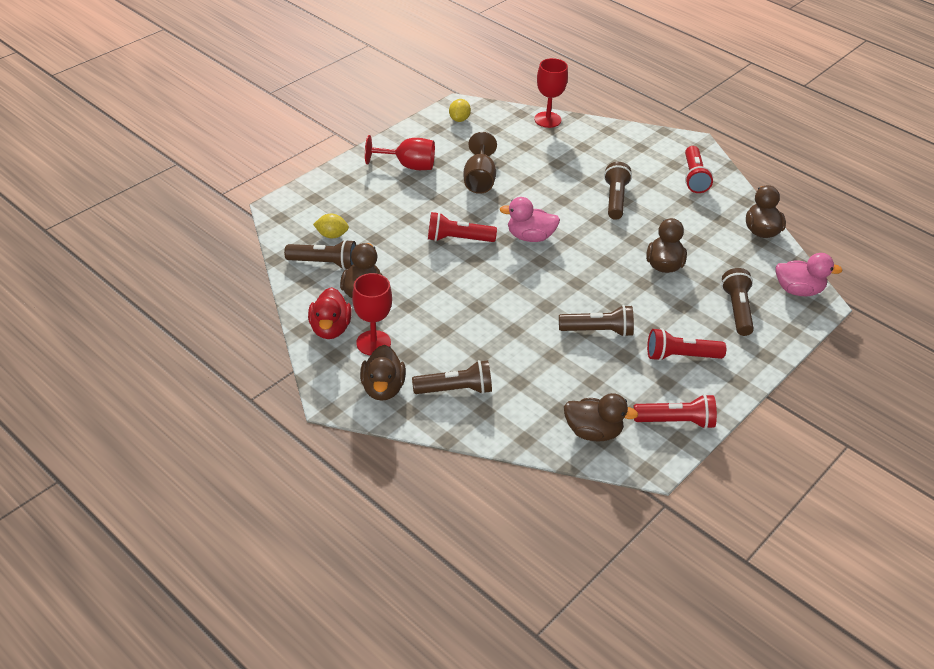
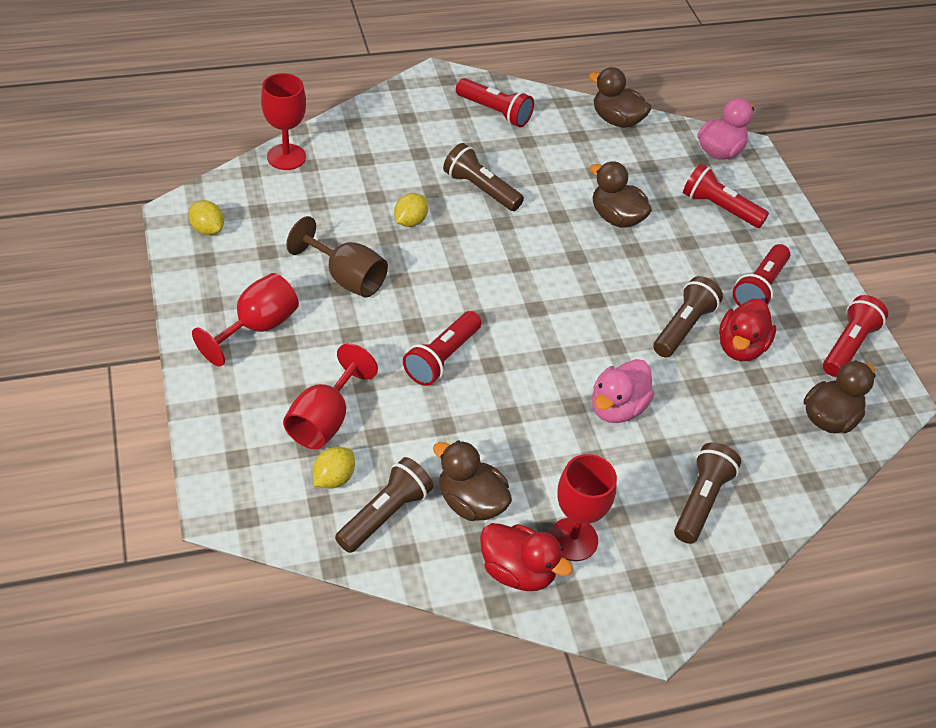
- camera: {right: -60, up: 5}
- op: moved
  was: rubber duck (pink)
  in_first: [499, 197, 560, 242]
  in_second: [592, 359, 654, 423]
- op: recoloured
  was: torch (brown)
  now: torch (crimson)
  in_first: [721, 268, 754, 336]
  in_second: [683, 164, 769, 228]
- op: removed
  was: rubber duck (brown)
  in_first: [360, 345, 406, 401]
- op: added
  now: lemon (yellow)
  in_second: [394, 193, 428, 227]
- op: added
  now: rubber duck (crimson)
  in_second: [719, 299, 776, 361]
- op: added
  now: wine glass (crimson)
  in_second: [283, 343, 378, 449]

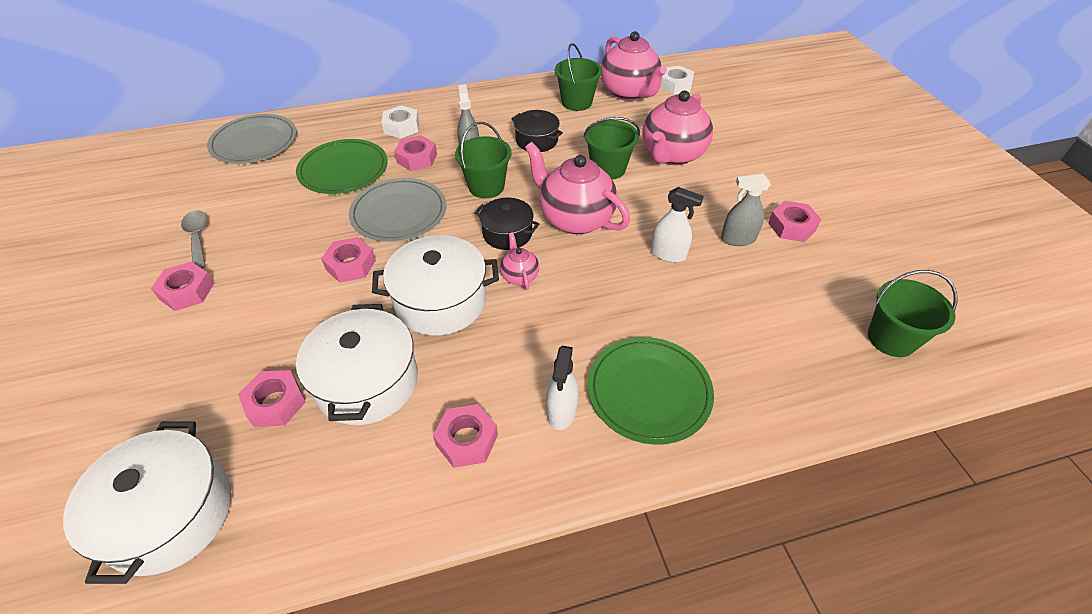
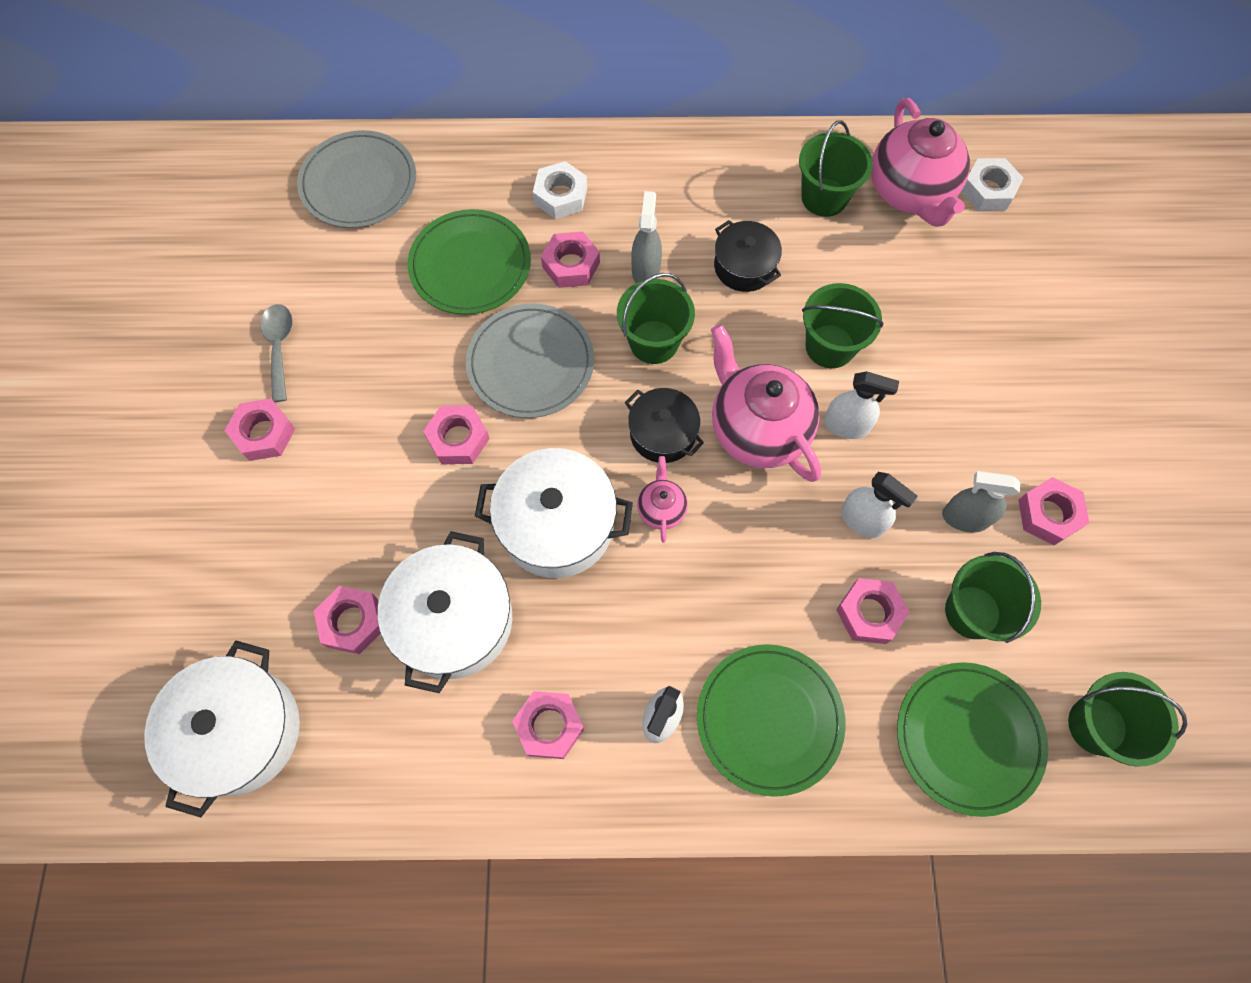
- camera: {right: 15, up: 20}
- op: removed
  was: china teapot (pink)
  in_first: [642, 90, 713, 165]
- op: added
  now: spray cleaner (snow-white)
  in_second: [824, 371, 899, 439]
- op: added
  now: sand bucket (leaf-green)
  in_second: [945, 552, 1041, 643]
- op: added
  now: hexagon nut (pink)
  in_second: [836, 578, 910, 644]
- op: added
  now: dinner plate (leaf-green)
  in_second: [897, 662, 1048, 817]

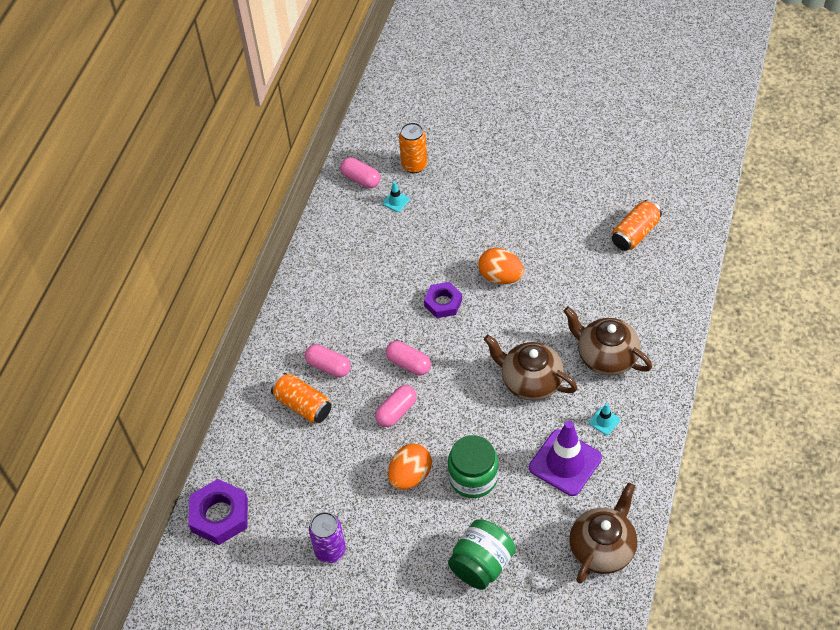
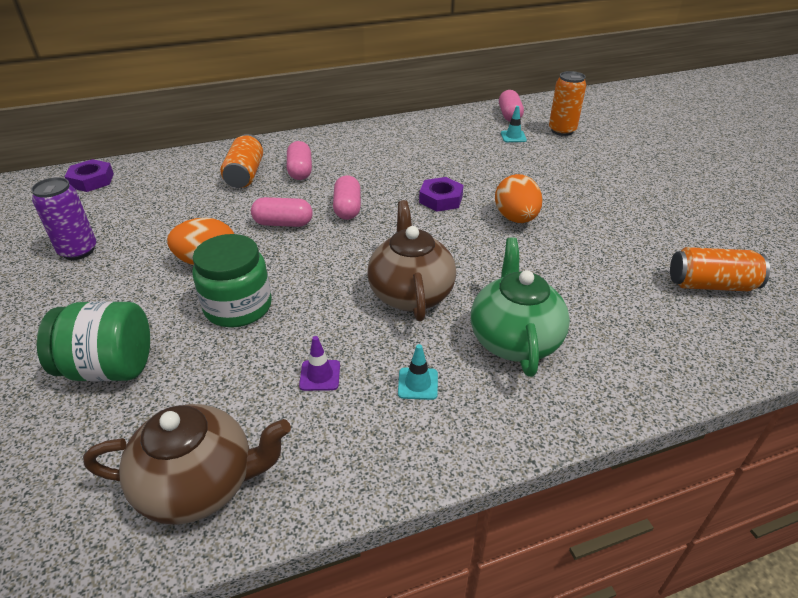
- camera: {right: 50, up: -15}
- op: recoloured
  was: china teapot (brown)
  now: china teapot (leaf-green)
  in_first: [564, 307, 652, 376]
  in_second: [471, 237, 570, 377]
- op: resized
  was: safety cone (violet)
  in_first: [529, 421, 602, 496]
  in_second: [299, 336, 340, 391]
  ratio: 0.43
- op: resized
  was: hexagon nut (violet)
  in_first: [188, 479, 248, 545]
  in_second: [65, 159, 114, 192]
  ratio: 0.66

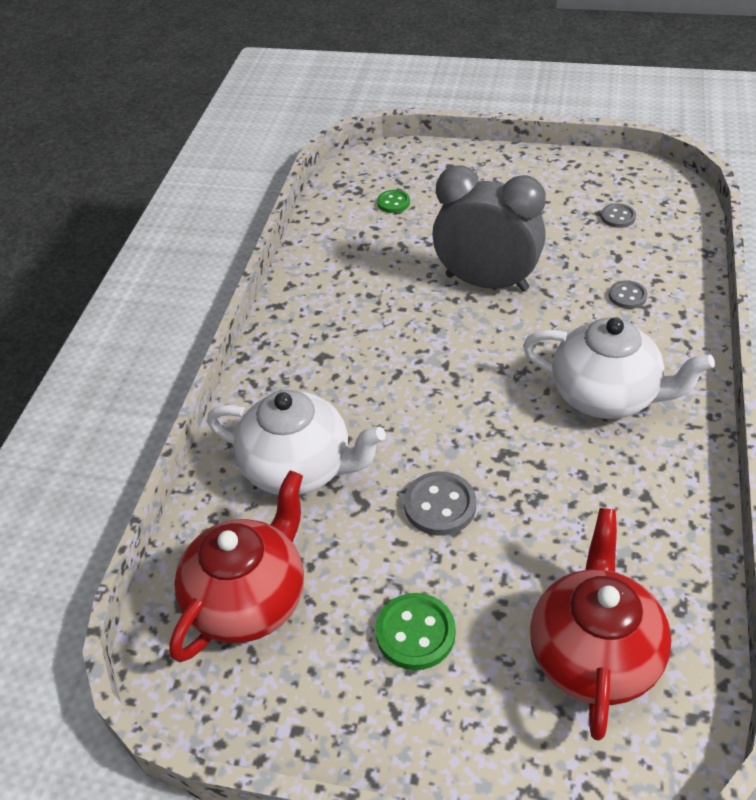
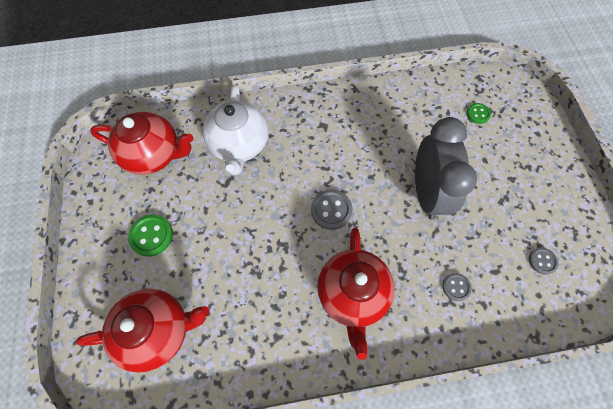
- camera: {right: 65, up: 20}
- op: recoloured
  was: china teapot (snow-white)
  now: china teapot (crimson)
  in_first: [523, 317, 715, 419]
  in_second: [317, 228, 395, 360]
- op: moved
  was: sewing button (grey)
  in_first: [404, 472, 476, 536]
  in_second: [311, 190, 352, 230]

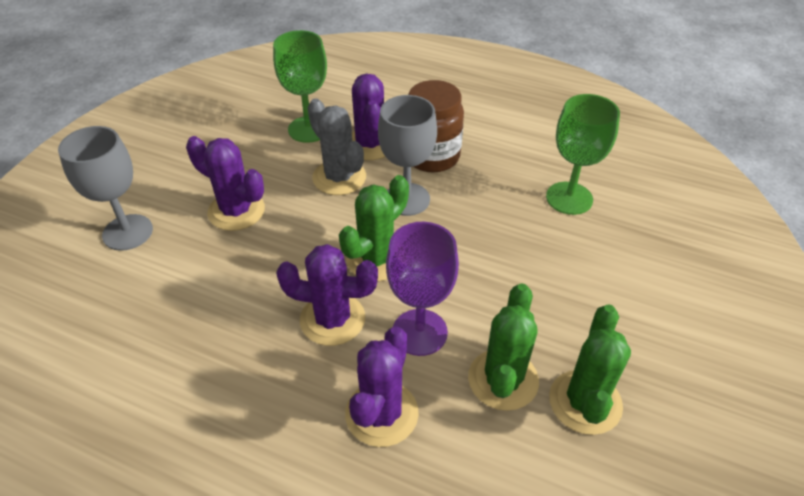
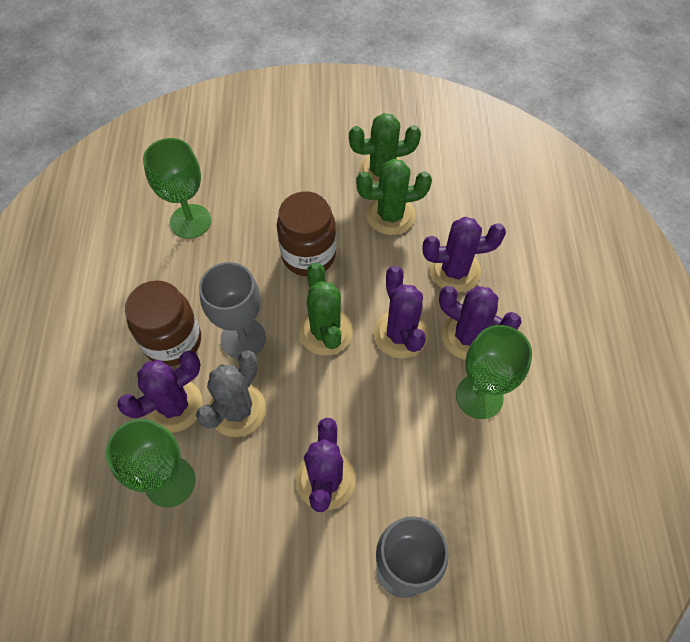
- camera: {right: -115, up: 15}
- op: turned
  was: prickly plant (leaf-green)
  in_first: [339, 175, 409, 281]
  in_second: [299, 262, 353, 356]
  clockwise: 60
- op: removed
  was: wine glass (violet)
  in_first: [386, 222, 459, 356]
- op: added
  now: jam jar (brown)
  in_second: [277, 191, 336, 276]
- op: added
  now: prickly plant (violet)
  in_second: [439, 286, 522, 360]
- op: added
  now: wine glass (leaf-green)
  in_second: [456, 325, 532, 419]

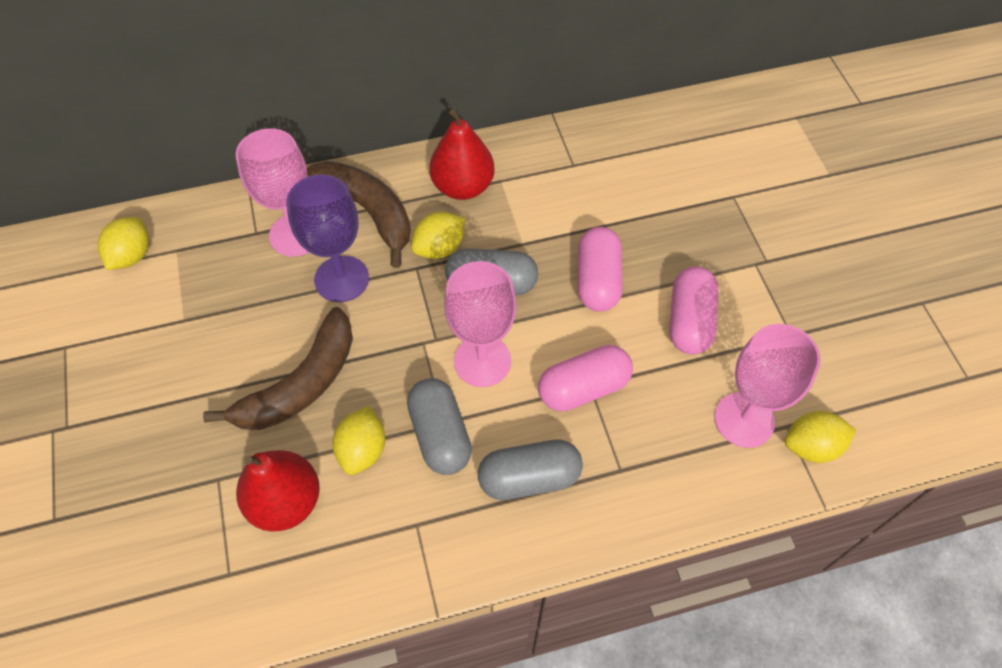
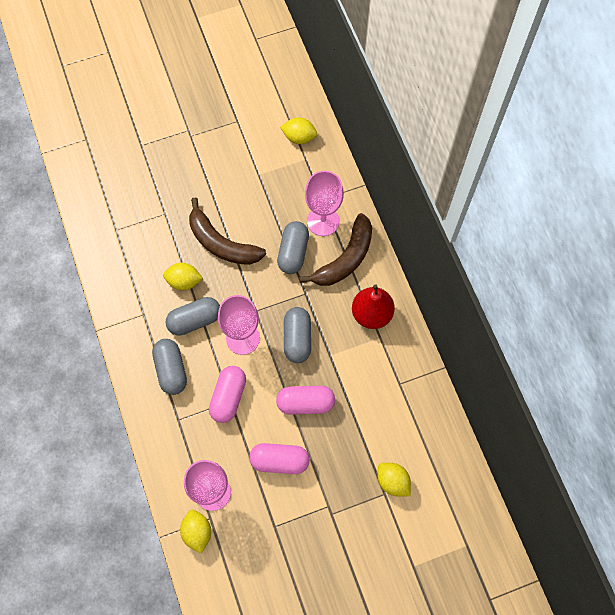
- camera: {right: 85, up: 10}
- op: replaced
  was: wine glass (violet)
  now: pill (grey)
  in_first: [286, 175, 369, 302]
  in_second: [277, 221, 309, 274]
- op: moved
  was: lemon (yellow)
  in_first: [411, 212, 465, 259]
  in_second: [378, 463, 411, 497]
- op: turned
  was: pill (pink)
  in_first: [538, 345, 633, 411]
  in_second: [209, 366, 246, 423]
  clockwise: 45
- op: removed
  was: pear fruit (crimson)
  in_first: [236, 450, 320, 532]

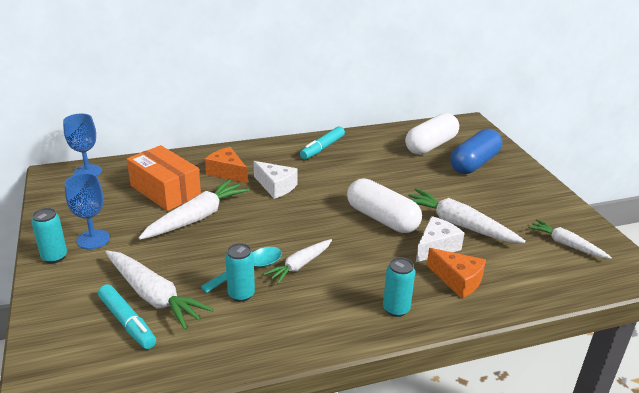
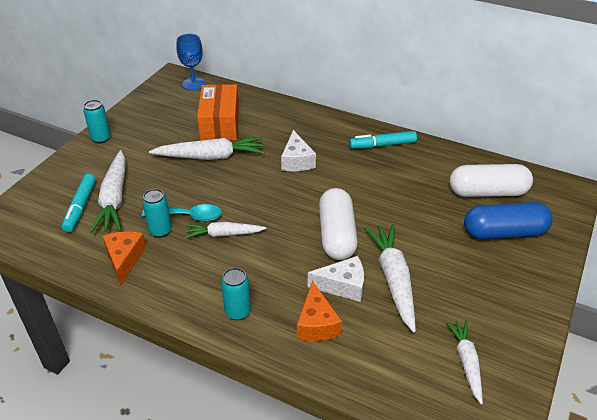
- camera: {right: 45, up: 10}
- op: moved
  was: piece of cheese (orange-coloured)
  in_first: [205, 147, 247, 183]
  in_second: [103, 232, 146, 285]
- op: removed
  was: wine glass (blue)
  in_first: [64, 173, 110, 249]

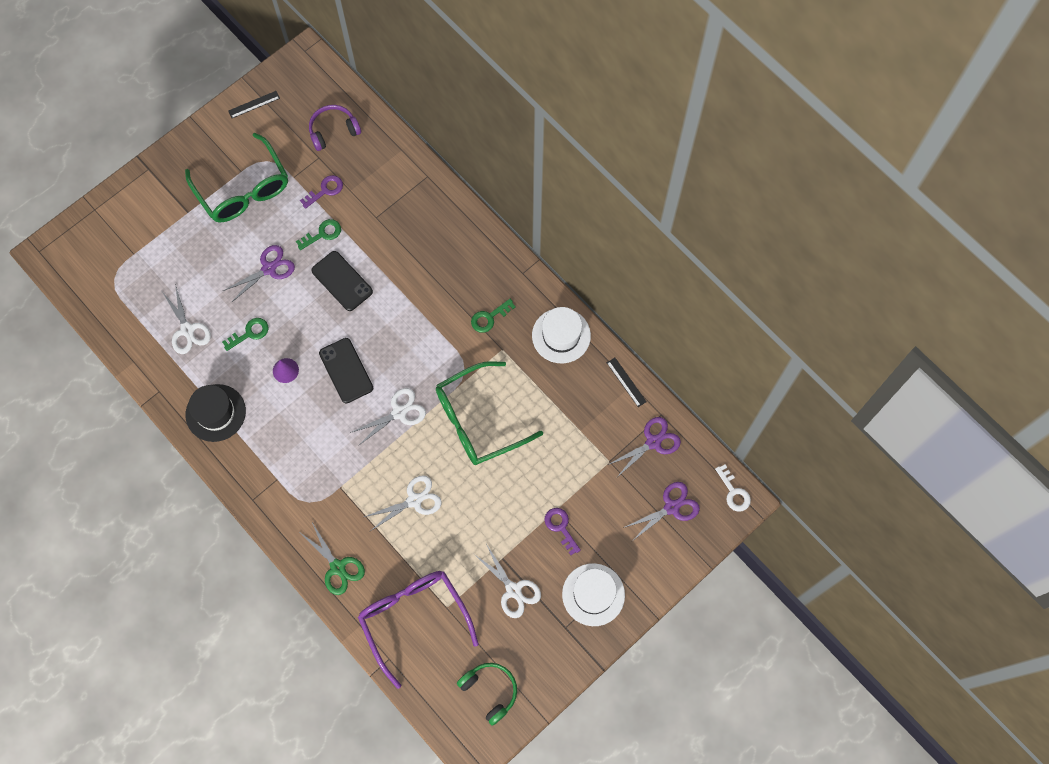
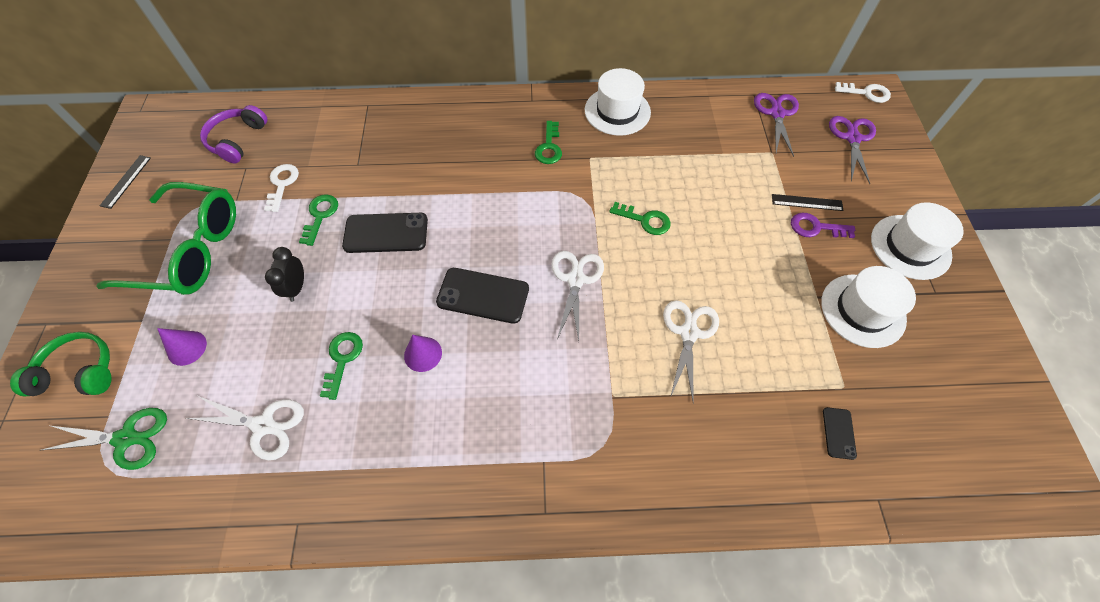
- camera: {right: -50, up: -10}
- op: recoloured
  was: key (violet)
  now: key (snow-white)
  in_first: [300, 175, 343, 209]
  in_second: [264, 164, 299, 212]
- op: replaced
  was: scissors (violet)
  now: clock (jet-black)
  in_first: [223, 245, 295, 303]
  in_second: [265, 247, 304, 302]
- op: moved
  was: measuring stick (jet-black)
  in_first: [607, 358, 647, 407]
  in_second: [772, 194, 844, 211]
- op: replaced
  was: eyeglasses (leaf-green)
  now: key (leaf-green)
  in_first: [436, 361, 543, 465]
  in_second: [609, 202, 671, 235]
- op: removed
  was: tall hat (jet-black)
  in_first: [186, 384, 246, 442]
- op: moved
  was: scissors (leaf-green)
  in_first: [301, 523, 365, 595]
  in_second: [42, 408, 167, 470]
- op: replaced
  was: scissors (snow-white)
  now: tall hat (snow-white)
  in_first: [474, 544, 541, 618]
  in_second: [821, 266, 916, 348]
- op: replaced
  was: eyeglasses (violet)
  now: mobile phone (jet-black)
  in_first: [358, 571, 479, 689]
  in_second: [823, 407, 857, 460]
- op: moved
  was: headset (leaf-green)
  in_first: [457, 663, 517, 726]
  in_second: [10, 332, 112, 396]
- op: added
  now: solid cone (violet)
  in_second: [157, 328, 207, 366]

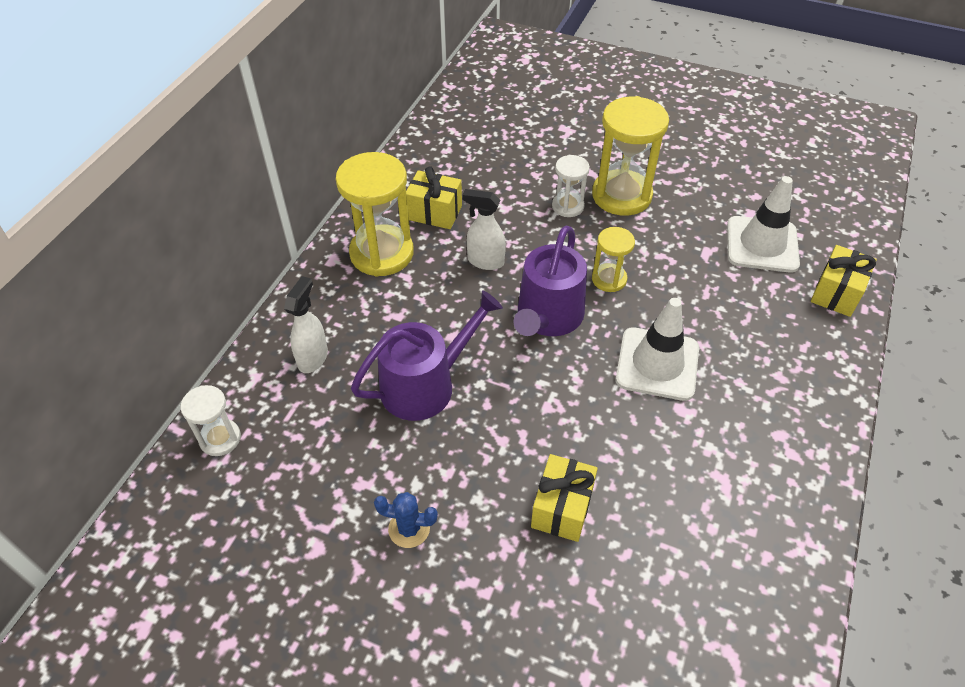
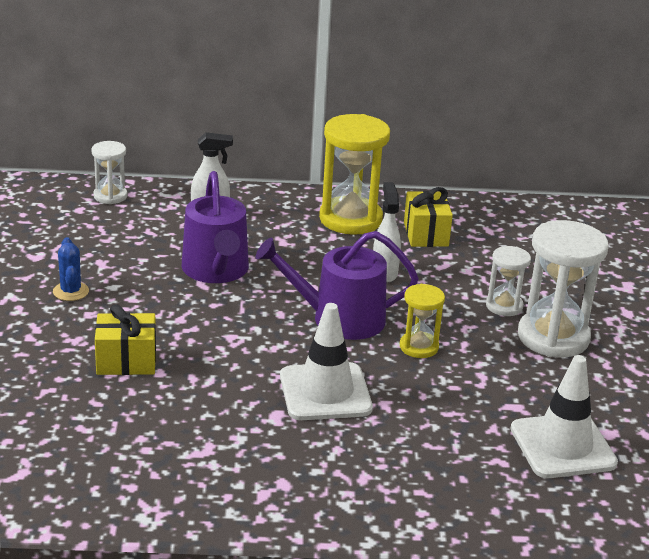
- camera: {right: 65, up: -20}
- op: recoloured
  was: sand timer (yellow)
  now: sand timer (snow-white)
  in_first: [592, 96, 669, 216]
  in_second: [518, 220, 609, 358]
- op: removed
  was: wrapped gift (yellow)
  in_first: [811, 245, 877, 317]
- op: turned
  was: watering can (violet)
  in_first: [351, 290, 503, 421]
  in_second: [182, 171, 249, 283]
  clockwise: 45

